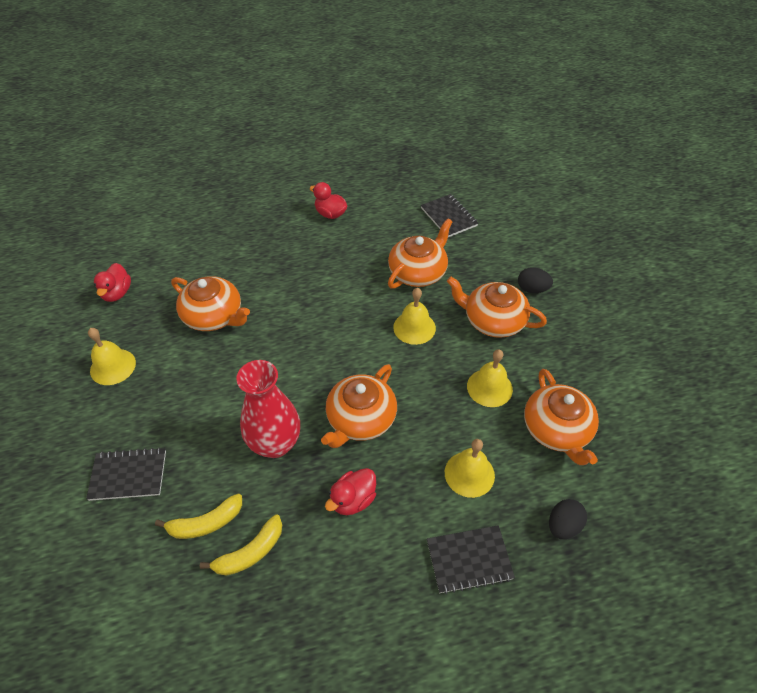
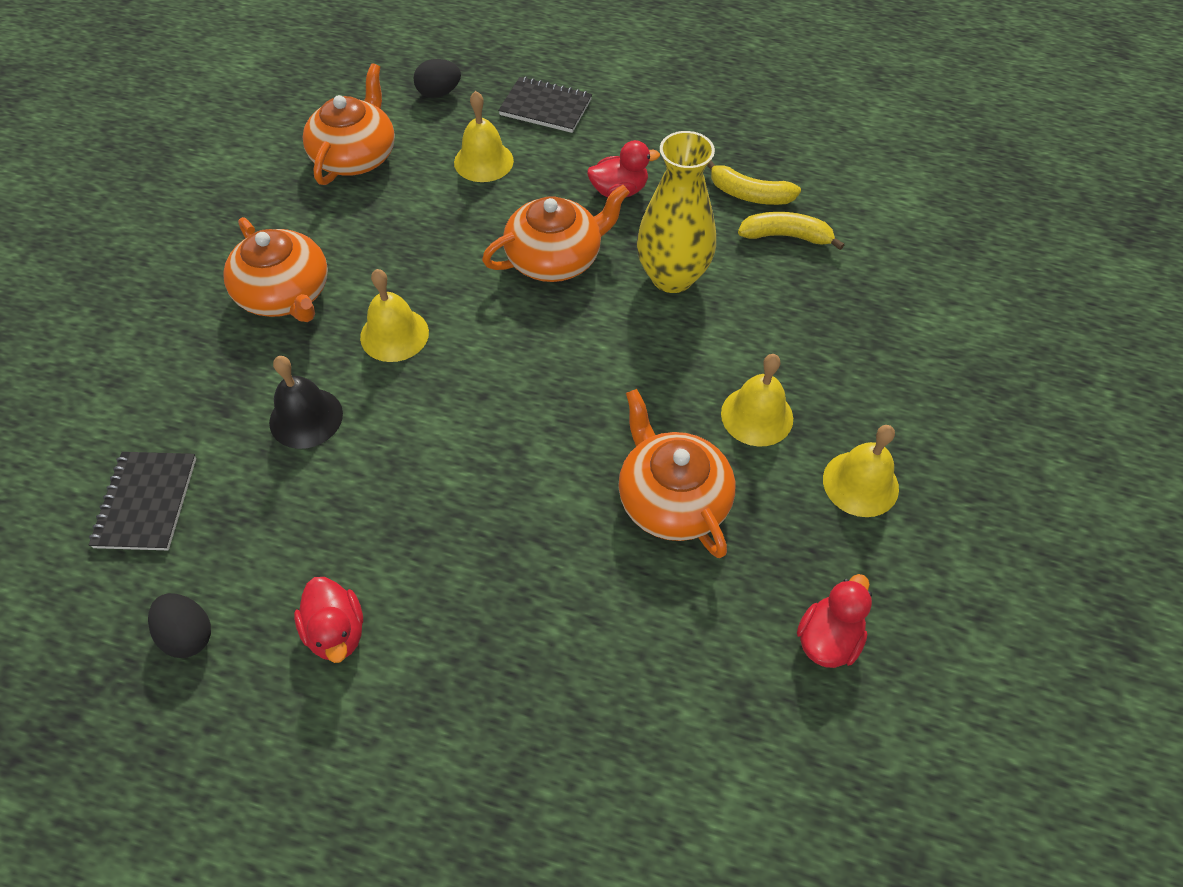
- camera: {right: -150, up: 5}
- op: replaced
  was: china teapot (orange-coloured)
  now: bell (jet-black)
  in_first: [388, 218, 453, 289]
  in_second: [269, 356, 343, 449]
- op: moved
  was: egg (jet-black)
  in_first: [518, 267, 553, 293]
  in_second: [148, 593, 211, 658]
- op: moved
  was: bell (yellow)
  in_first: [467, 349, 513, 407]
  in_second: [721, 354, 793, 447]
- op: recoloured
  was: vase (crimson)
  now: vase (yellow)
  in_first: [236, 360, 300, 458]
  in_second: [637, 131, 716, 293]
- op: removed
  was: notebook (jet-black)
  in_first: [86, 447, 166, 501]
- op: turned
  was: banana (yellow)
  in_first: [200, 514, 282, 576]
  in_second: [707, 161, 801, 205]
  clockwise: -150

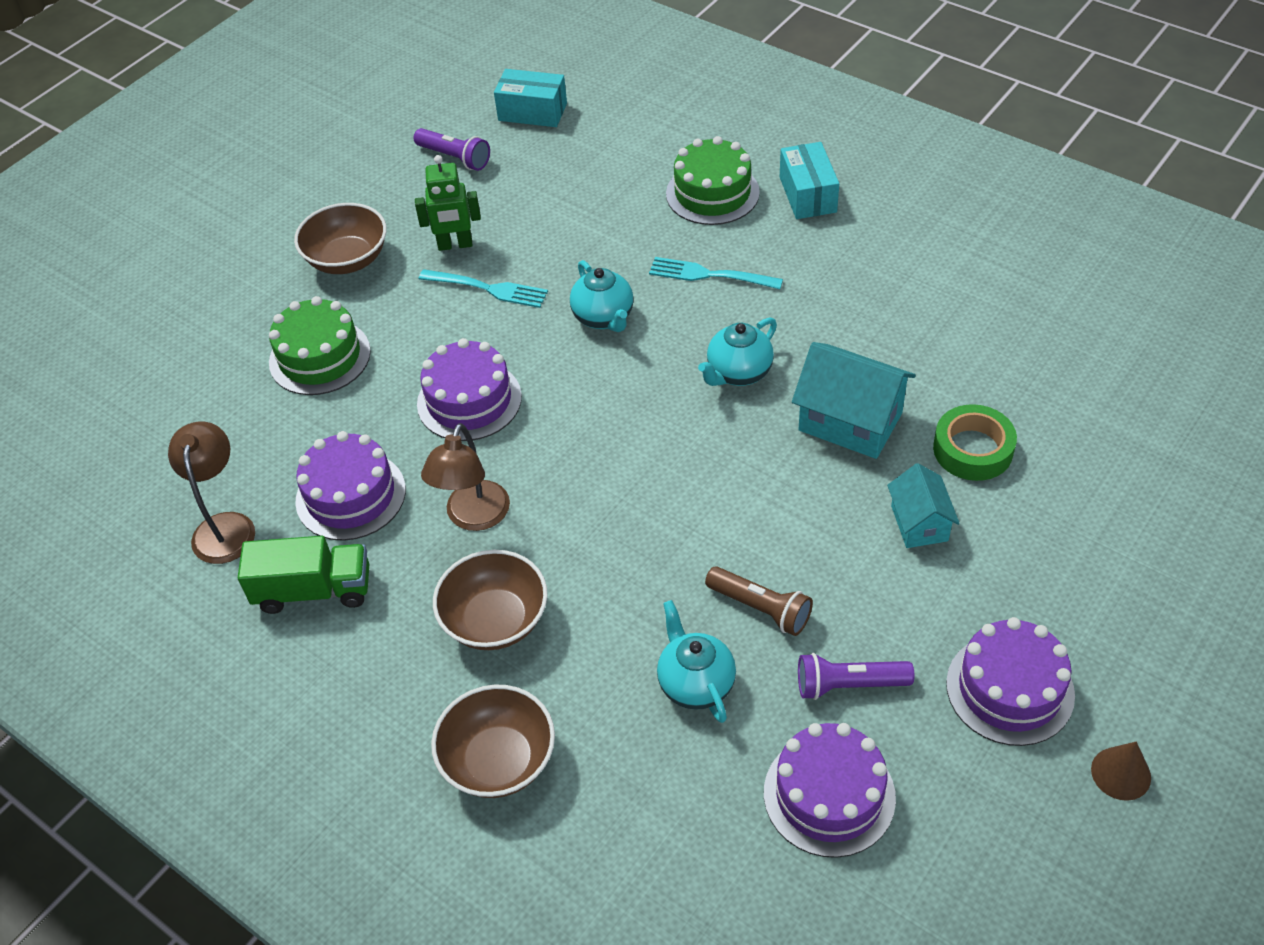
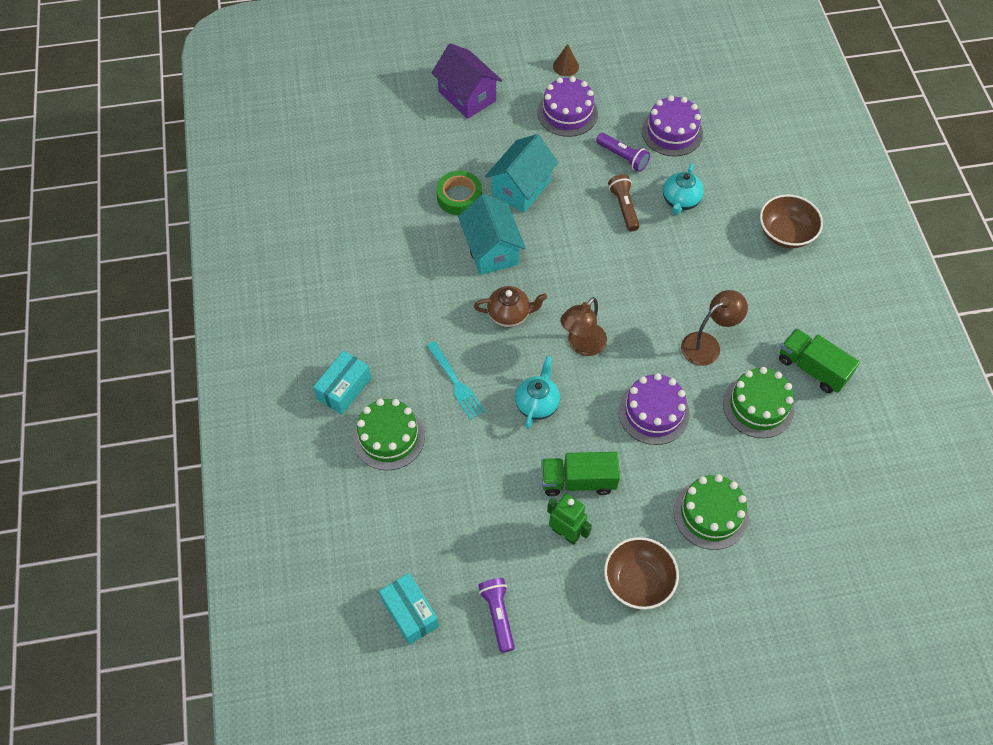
- camera: {right: -140, up: 10}
- op: replaced
  was: dinner fork (aqua)
  now: toy truck (leaf-green)
  in_first: [419, 269, 548, 308]
  in_second: [541, 452, 620, 496]
- op: recoloured
  was: china teapot (aqua)
  now: china teapot (brown)
  in_first: [698, 317, 777, 386]
  in_second: [474, 286, 547, 327]
- op: moved
  was: lamp (brown)
  in_first: [168, 422, 255, 564]
  in_second: [560, 297, 607, 356]
- op: recoloured
  was: gateau (violet)
  now: gateau (leaf-green)
  in_first: [295, 431, 406, 541]
  in_second: [723, 367, 794, 438]
- op: resized
  was: house (aqua)
  in_first: [887, 463, 960, 548]
  in_second: [485, 134, 559, 213]
  ratio: 1.65
- op: removed
  was: serving bowl (brown)
  in_first: [433, 550, 548, 650]
- op: added
  now: house (violet)
  in_second: [431, 43, 502, 119]

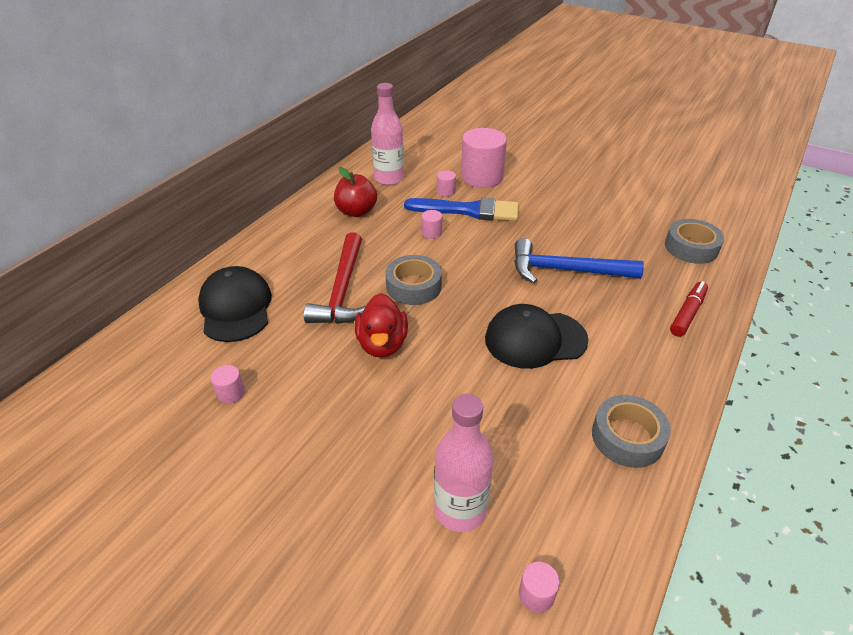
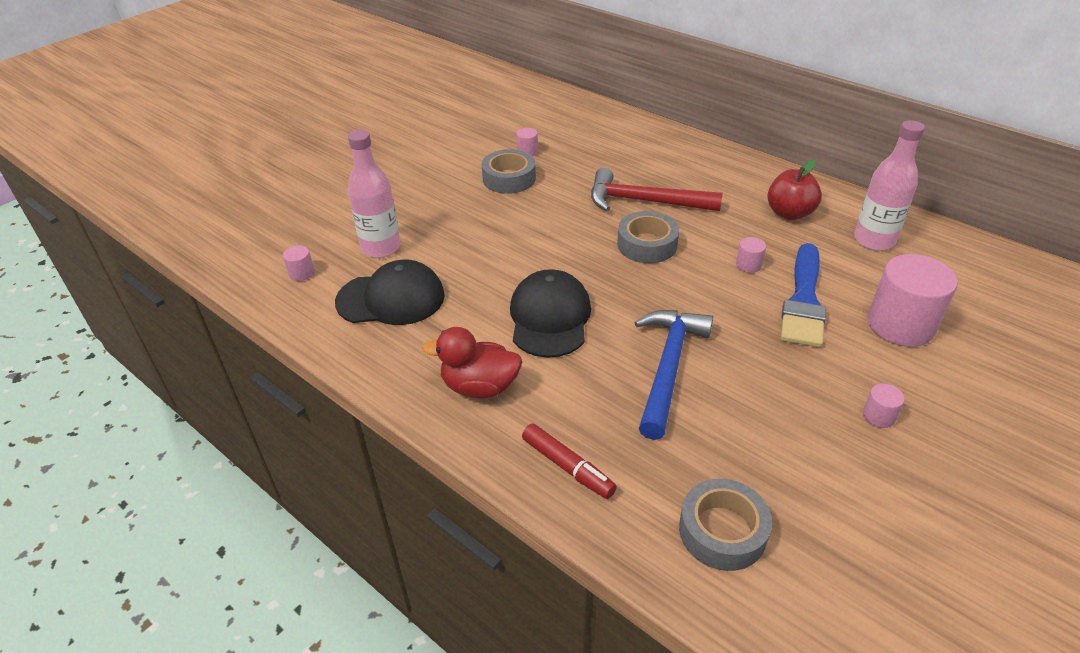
- camera: {right: 100, up: 0}
- op: moved
  was: solid cylinder (pink)
  in_first: [437, 170, 456, 197]
  in_second: [863, 384, 905, 428]
- op: moved
  was: baseball cap (jet-black)
  in_first: [198, 266, 272, 342]
  in_second: [335, 260, 445, 325]
- op: moved
  was: rubber duck (crimson)
  in_first: [355, 293, 408, 358]
  in_second: [422, 327, 522, 398]
- op: moved
  was: tape (grey)
  in_first: [592, 395, 671, 468]
  in_second: [481, 149, 536, 194]

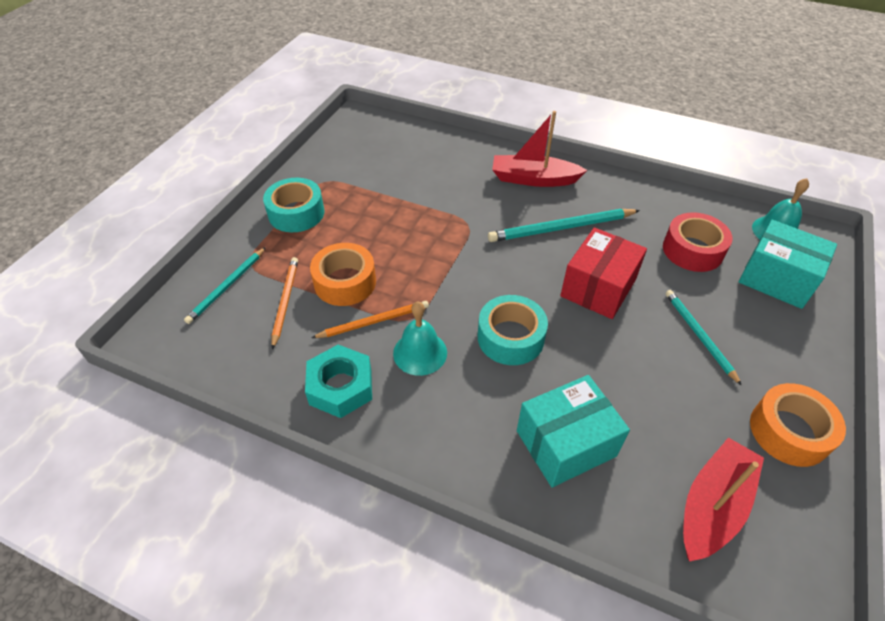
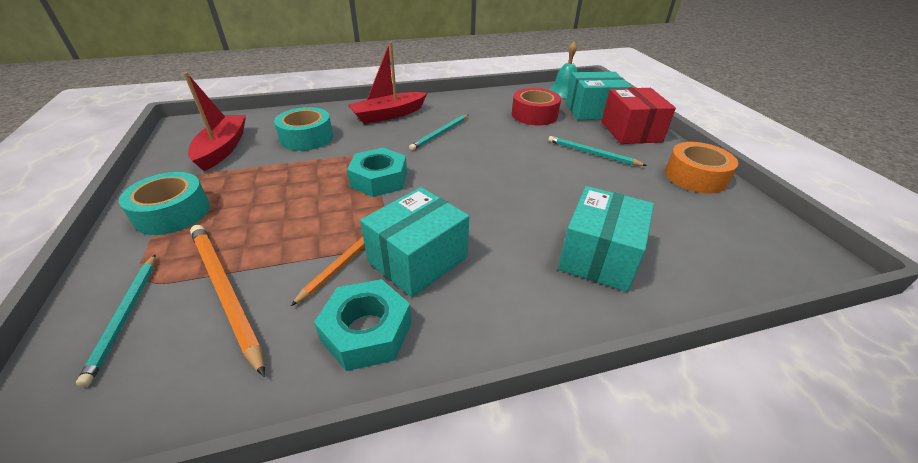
- camera: {right: -40, up: -10}
- op: resized
  was: pencil (aqua)
  in_first: [488, 209, 640, 242]
  in_second: [409, 115, 468, 151]
  ratio: 0.66
- op: moved
  was: box (crimson)
  in_first: [560, 228, 647, 319]
  in_second: [601, 88, 676, 144]
- op: removed
  was: tape (orange-coloured)
  in_first: [310, 243, 376, 306]
- op: resized
  was: pencil (orange-coloured)
  in_first: [272, 257, 298, 350]
  in_second: [190, 225, 265, 376]
  ratio: 1.52
- op: moved
  was: tape (aqua)
  in_first: [478, 295, 548, 365]
  in_second: [274, 107, 333, 151]
- op: replaced
  was: bell (aqua)
  now: box (aqua)
  in_first: [393, 301, 447, 376]
  in_second: [360, 187, 469, 297]
- op: moved
  was: sailboat (crimson)
  in_first: [683, 438, 764, 562]
  in_second: [183, 72, 246, 171]
- op: added
  now: hexagon nut (aqua)
  in_second: [347, 148, 407, 197]

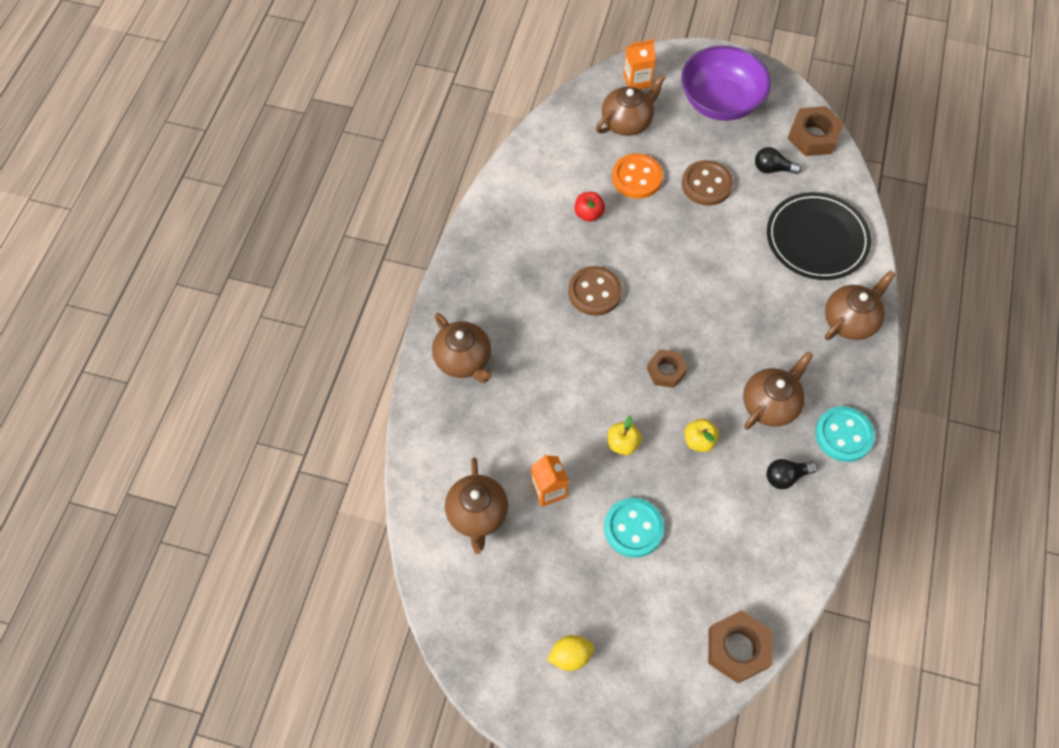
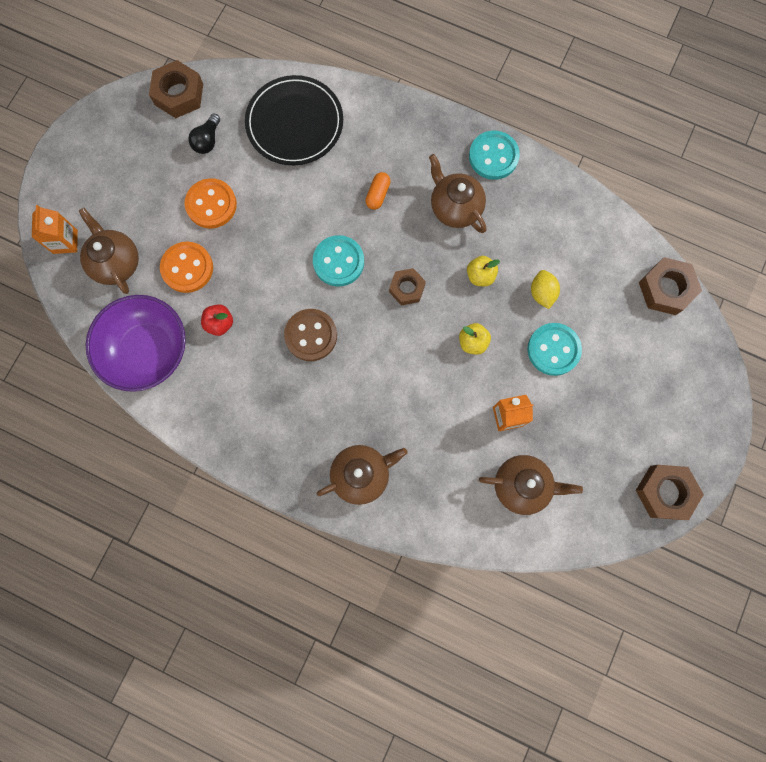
- camera: {right: -80, up: 15}
- op: moved
  was: serving bowl (violet)
  in_first: [681, 46, 771, 121]
  in_second: [86, 295, 186, 392]
- op: recoloured
  was: sewing button (brown)
  now: sewing button (orange-coloured)
  in_first: [682, 160, 733, 206]
  in_second: [184, 178, 237, 228]
- op: removed
  was: china teapot (brown)
  in_first: [825, 270, 896, 340]
- op: removed
  was: lightbulb (jet-black)
  in_first: [766, 459, 818, 489]
- op: moved
  was: lemon (yellow)
  in_first: [547, 635, 594, 671]
  in_second: [531, 270, 560, 309]
- op: added
  now: pill (orange-coloured)
  in_second: [365, 172, 391, 210]
- op: added
  now: sewing button (aqua)
  in_second: [313, 235, 364, 286]
- op: added
  now: hexagon nut (brown)
  in_second: [636, 465, 704, 520]

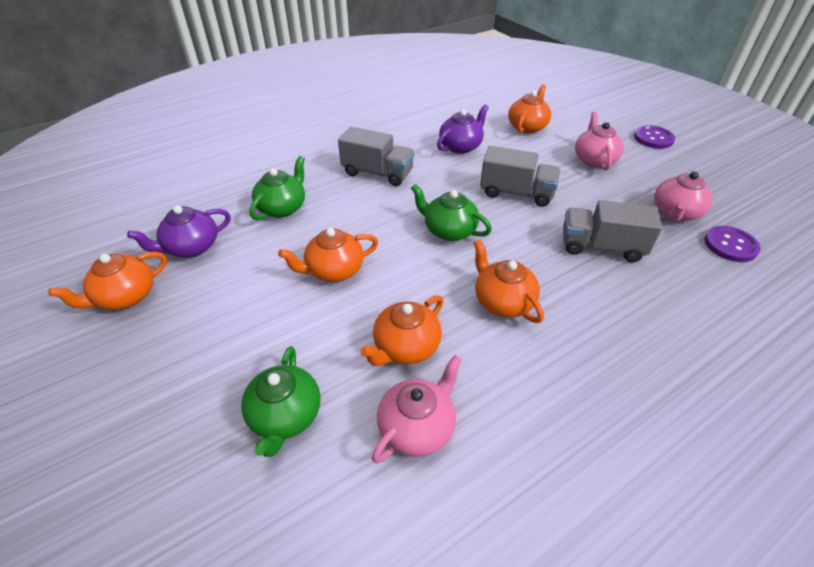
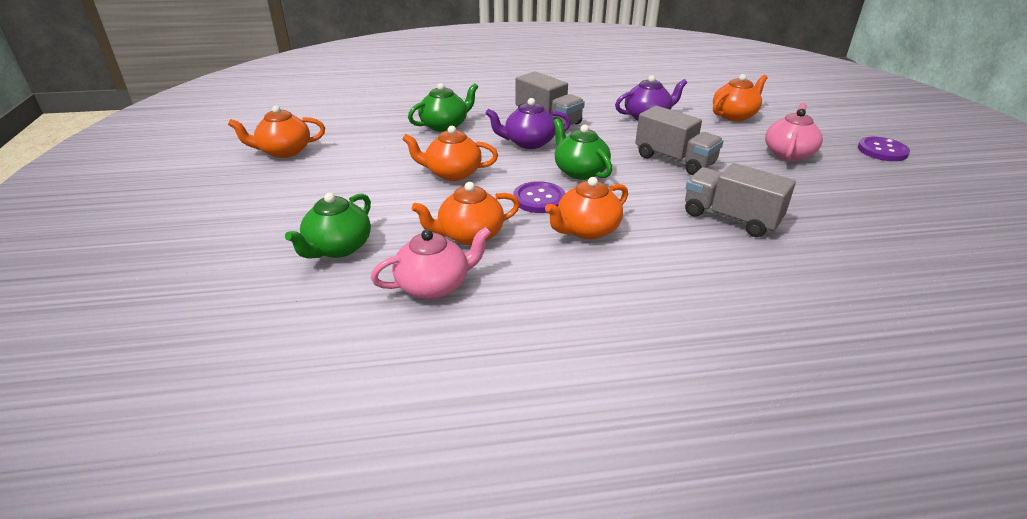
- camera: {right: 25, up: -10}
- op: removed
  was: china teapot (pink)
  in_first: [654, 171, 713, 222]
- op: moved
  was: china teapot (violet)
  in_first: [127, 205, 231, 257]
  in_second: [485, 98, 571, 149]
- op: moved
  was: sewing button (violet)
  in_first: [704, 226, 760, 262]
  in_second: [513, 181, 565, 213]
- op: turned
  was: china teapot (orange-coloured)
  in_first: [474, 240, 544, 323]
  in_second: [545, 177, 628, 239]
  clockwise: -120

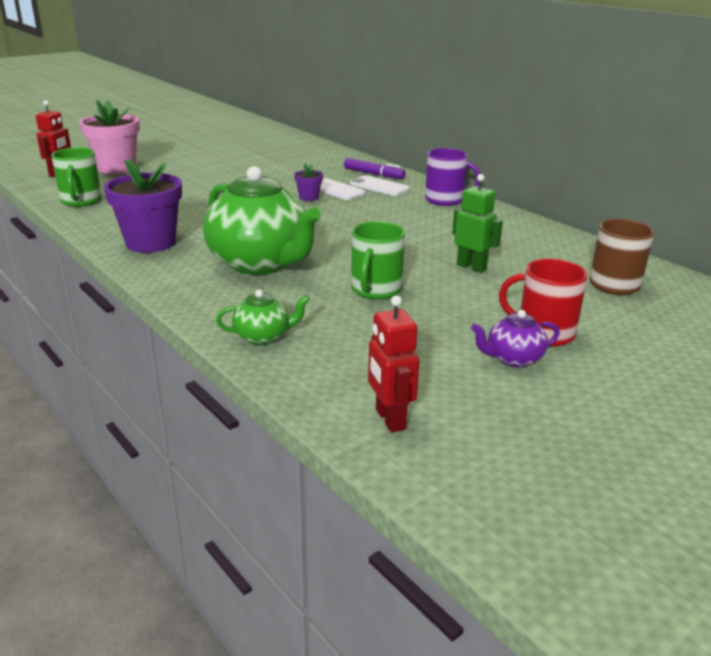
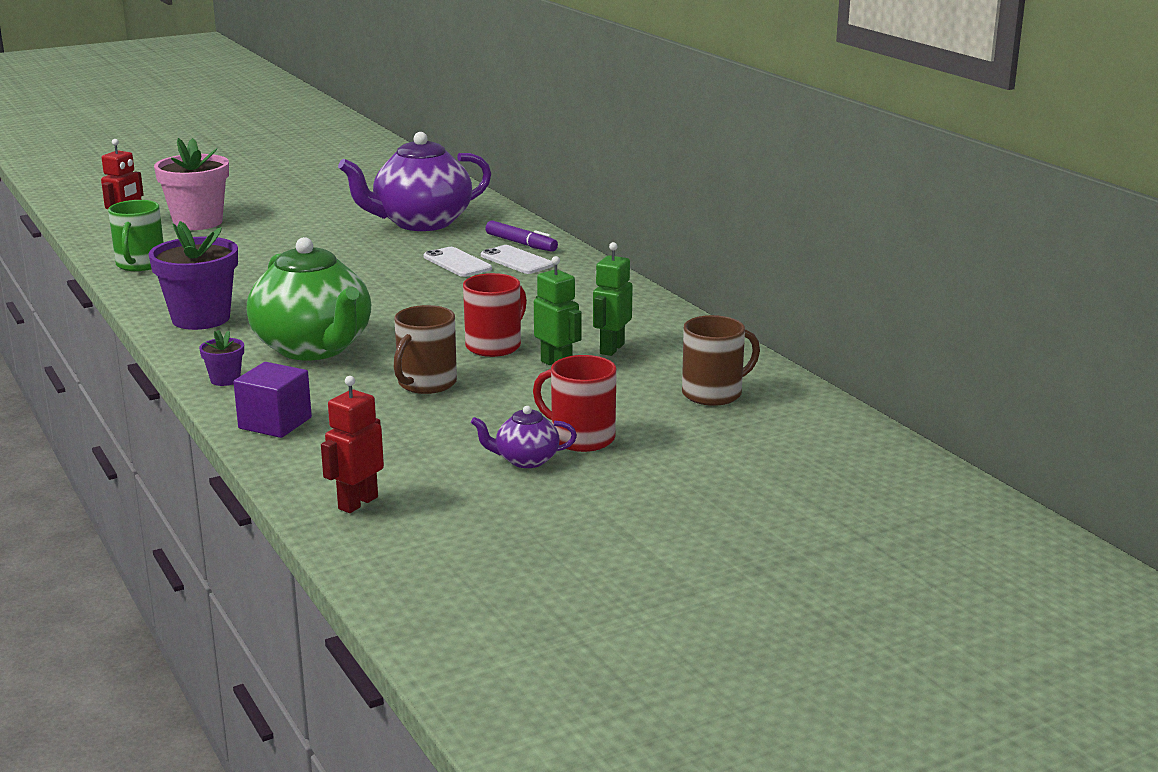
- camera: {right: 10, up: -5}
- op: removed
  was: coffee mug (violet)
  in_first: [425, 148, 481, 206]
- op: moved
  was: flower pot (violet)
  in_first: [294, 164, 323, 201]
  in_second: [199, 330, 244, 386]
- op: recoloured
  was: coffee mug (leaf-green)
  now: coffee mug (brown)
  in_first: [351, 221, 405, 299]
  in_second: [394, 305, 457, 394]
- op: replaced
  was: china teapot (leaf-green)
  now: solid cube (violet)
  in_first: [216, 290, 310, 345]
  in_second: [233, 362, 312, 438]
- op: turned
  was: toy robot (crimson)
  in_first: [368, 296, 419, 433]
  in_second: [321, 376, 384, 513]
  clockwise: 45
- op: added
  now: china teapot (violet)
  in_second: [338, 132, 491, 231]
- op: added
  now: toy robot (leaf-green)
  in_second: [593, 242, 633, 356]
- op: added
  now: coffee mug (crimson)
  in_second: [463, 273, 527, 357]

